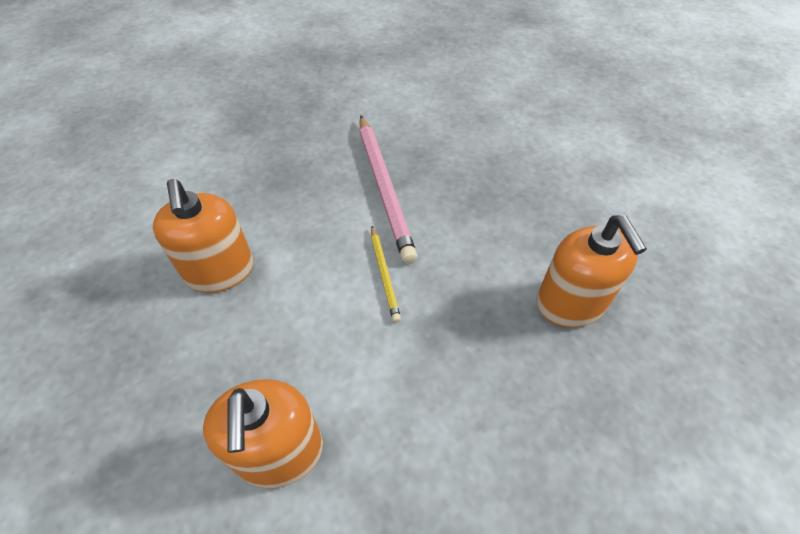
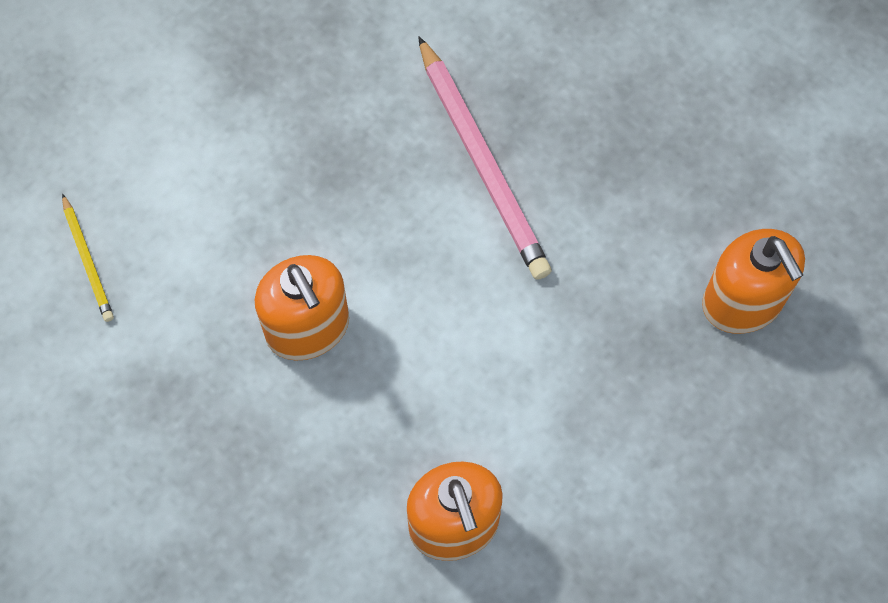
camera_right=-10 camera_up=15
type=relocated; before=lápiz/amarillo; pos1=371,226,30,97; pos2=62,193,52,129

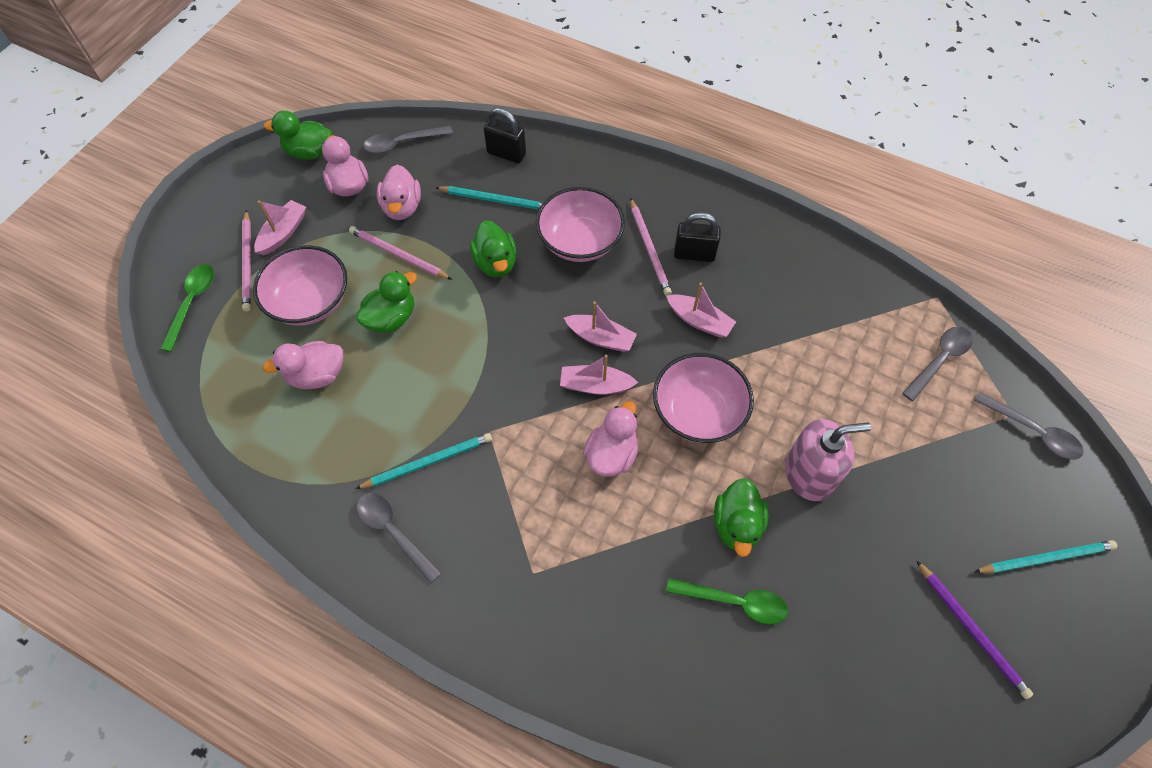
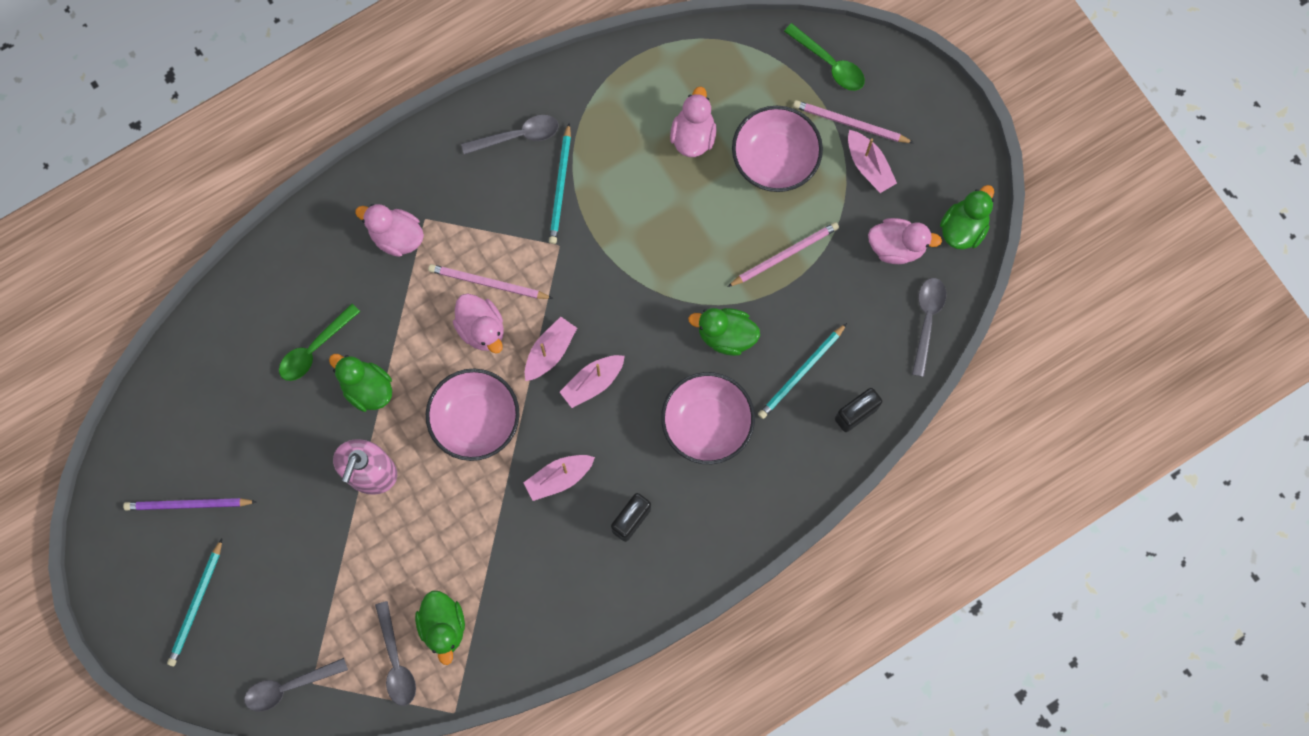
camera_right=120 camera_up=15
type=relocated; before=pato/rosa; pos1=377,165,44,55; pos2=355,204,69,53
type=relocated; before=lápiz/rosa; pos1=630,198,42,98; pos2=428,264,125,35
type=relocated; before=pato/verde; pos1=356,271,61,62; pos2=415,591,50,74

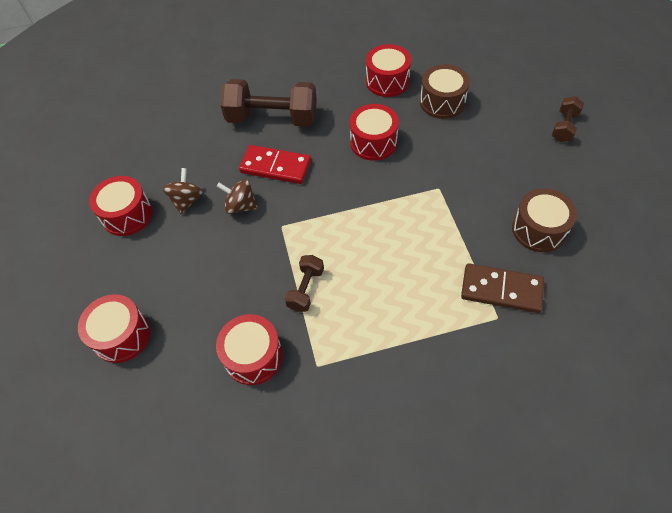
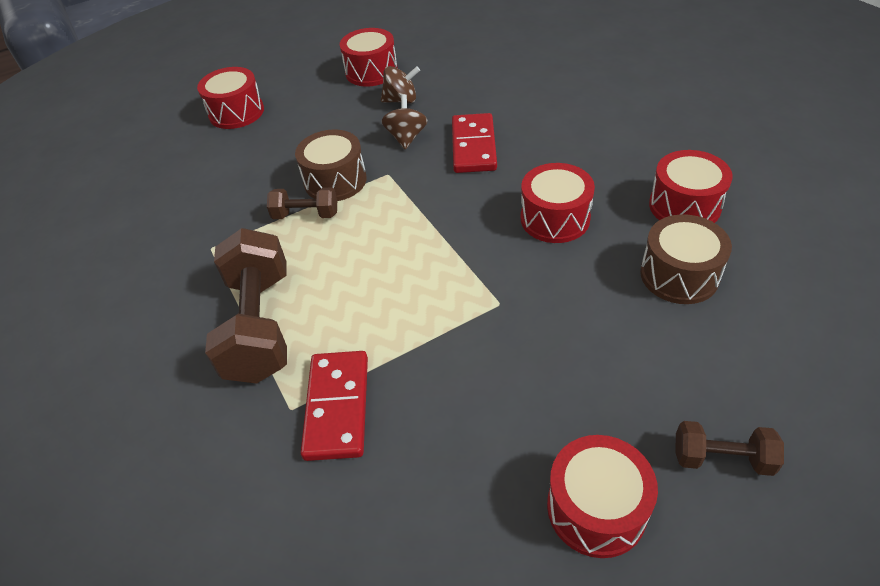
camera_right=75 camera_up=-10
type=relocated; before=mancuerna/marrón; pos1=220,79,97,48; pos2=205,228,82,156
type=relocated; before=tambor/marrón; pos1=512,188,65,64; pos2=295,129,72,72
type=colour; before=ficha de dominó/marrón; after=ficha de dominó/rojo; pos1=461,263,83,50; pos2=301,351,67,110
type=relocated; before=tambor/rojo; pos1=216,314,67,71; pos2=547,435,111,123

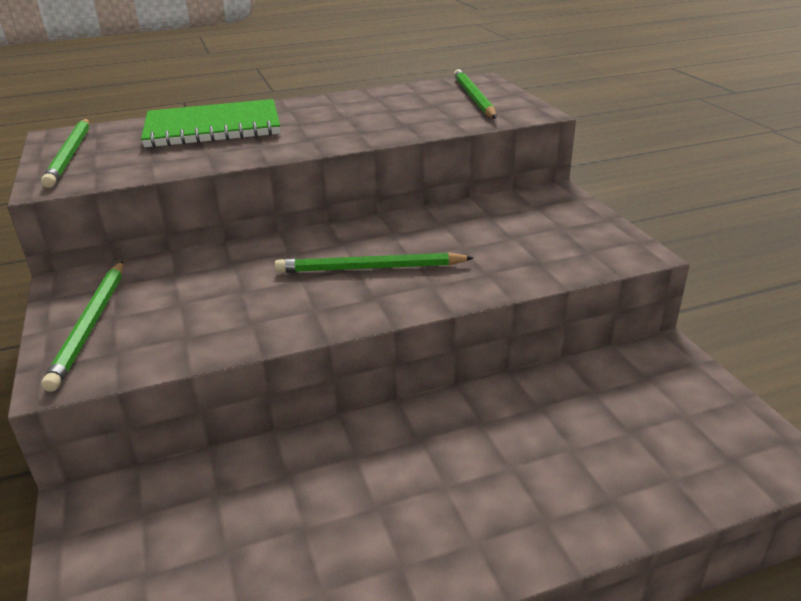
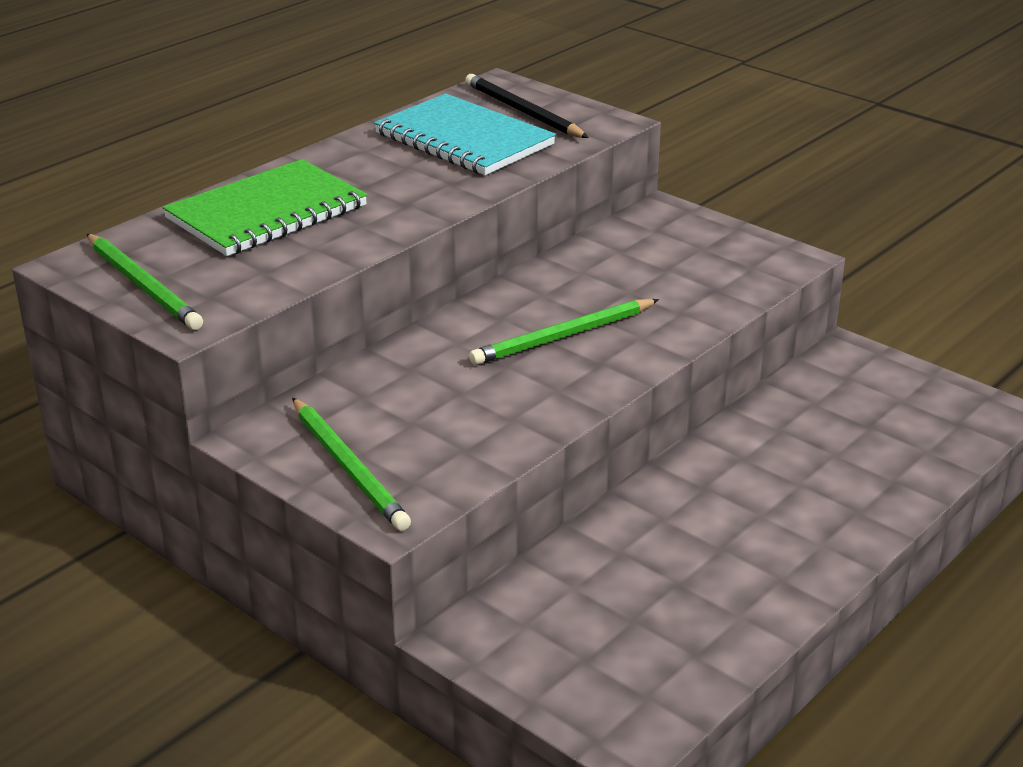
camera_right=-30 camera_up=0
type=colour; before=lápiz/verde; after=lápiz/negro; pos1=454,69,43,50; pos2=465,74,124,64
type=appeared; after=cuaderno/turquesa; pos2=374,93,182,82

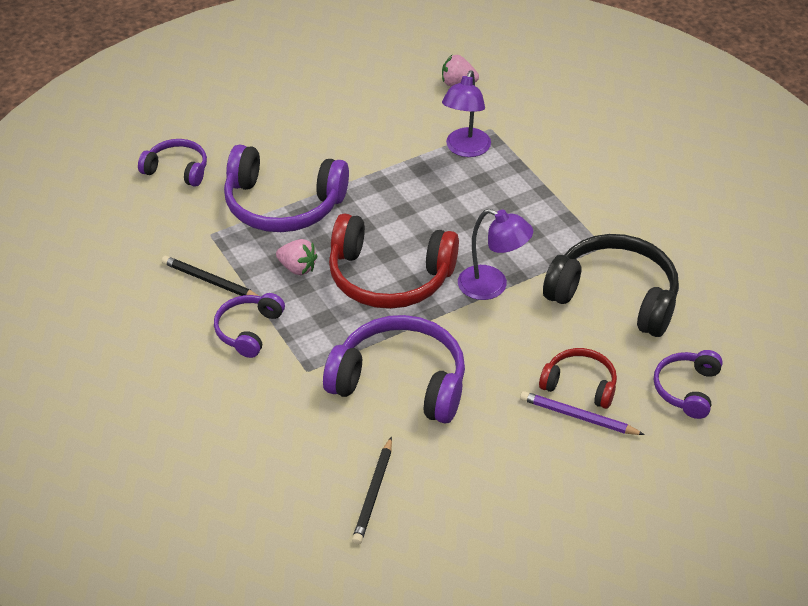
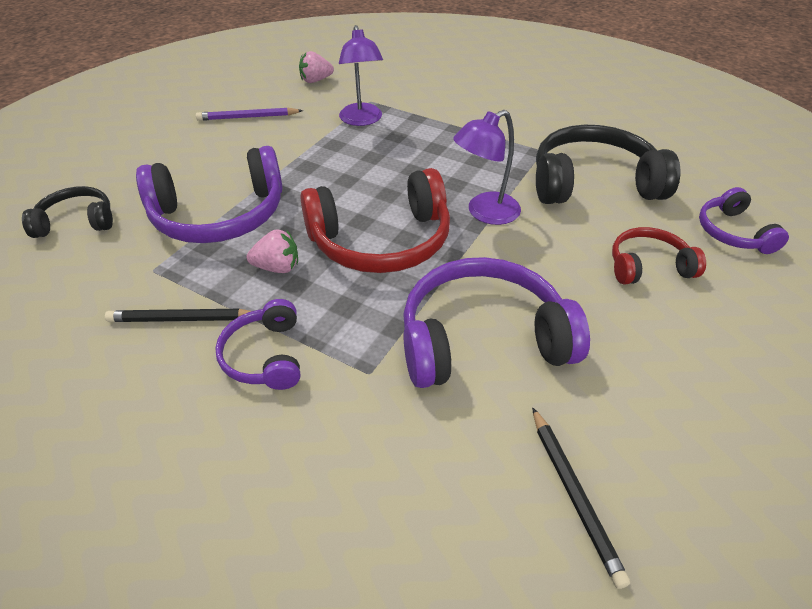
camera_right=-30 camera_up=0
type=colour; before=auriculares/morado; after=auriculares/negro; pos1=138,139,69,48; pos2=22,186,91,52
type=spun; before=lámpara/morado; pos1=458,209,75,91; pos2=453,110,68,115; turn=150
type=relocated; before=lápiz/morado; pos1=520,391,125,44; pos2=196,107,107,14

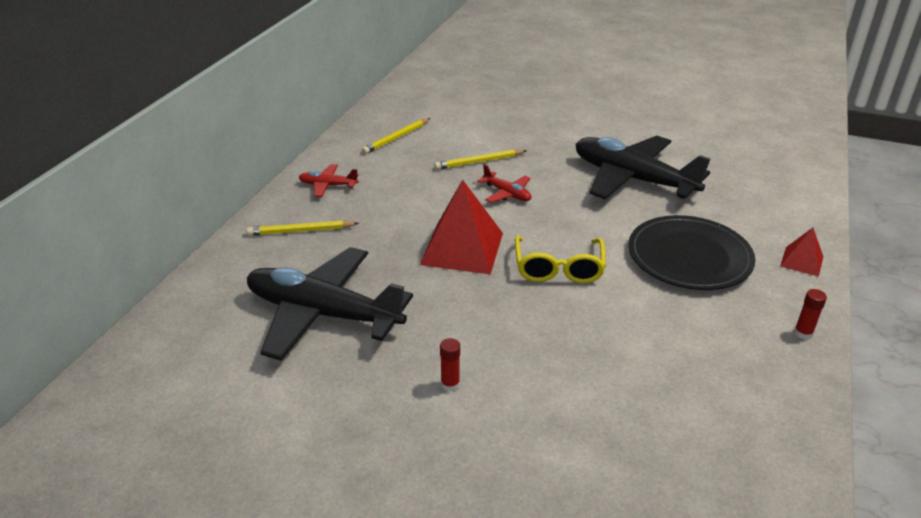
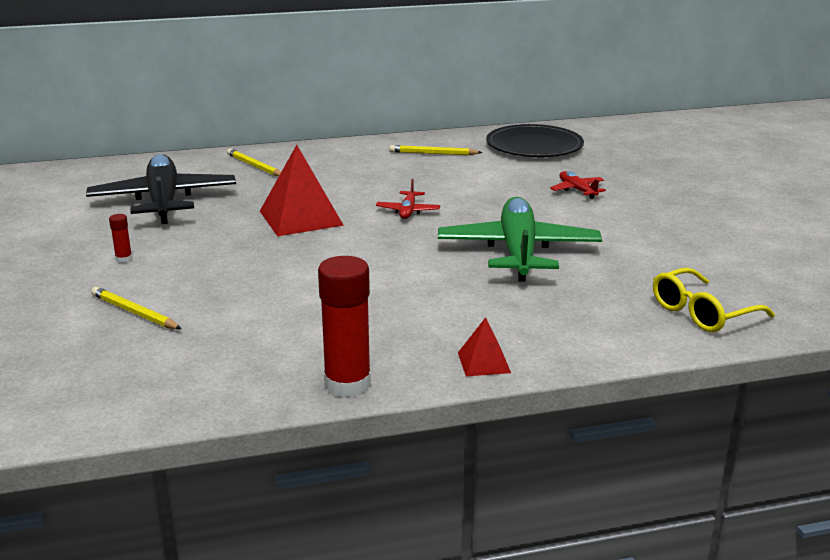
camera_right=55 camera_up=-10
type=colour; before=avión/negro; after=avión/verde; pos1=575,136,135,64; pos2=438,197,164,85
type=relocated; before=lápiz/amarillo; pos1=434,149,93,21; pos2=91,287,91,42
type=relocated; before=avión/rojo; pos1=299,164,60,33; pos2=550,171,56,28
type=relocated; before=plato/negro; pos1=628,215,127,75; pos2=486,124,98,33
type=relocated; before=gafas/amarillo; pos1=515,236,91,47; pos2=653,268,122,64
type=size; before=barra de pegamento/rojo; pos1=794,289,33,51; pos2=318,256,53,142; scale=2.26

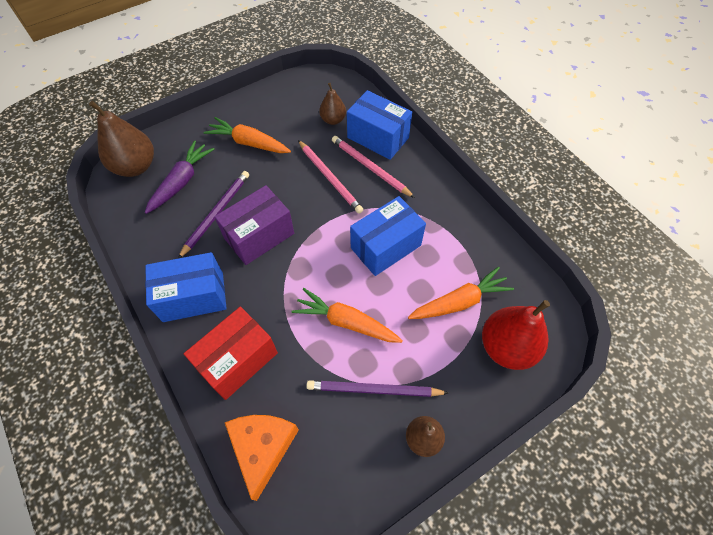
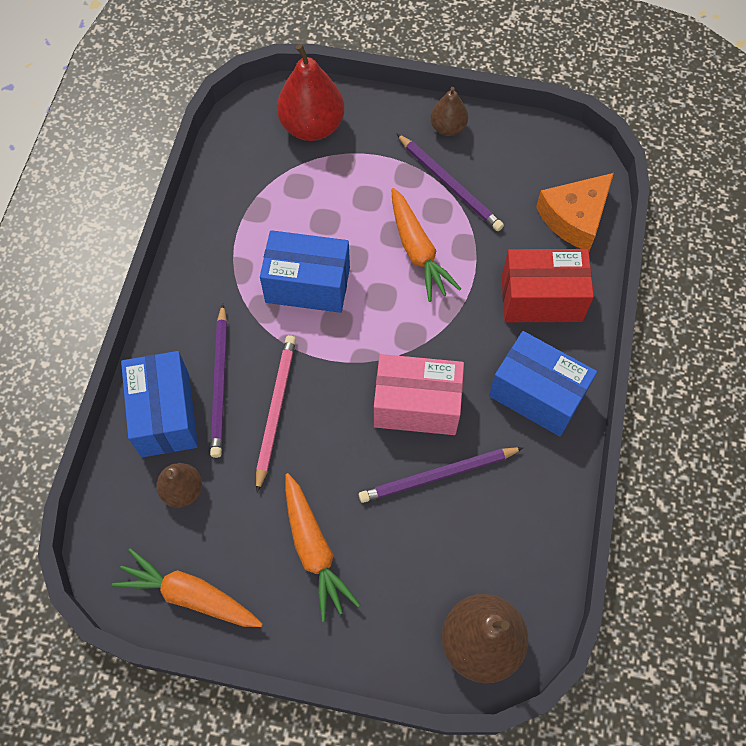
camera_right=-135 camera_up=5
type=colour; before=lápiz/rosa; after=lápiz/morado; pos1=332,136,83,62; pos2=210,304,17,154
type=missing; before=zanahoria/morado; pos1=145,141,69,73
type=colour; before=caja/morado; after=caja/rosa; pos1=214,185,80,80; pos2=374,354,90,81
type=relocated; before=zanahoria/naranja; pos1=408,267,106,52; pos2=112,548,151,79

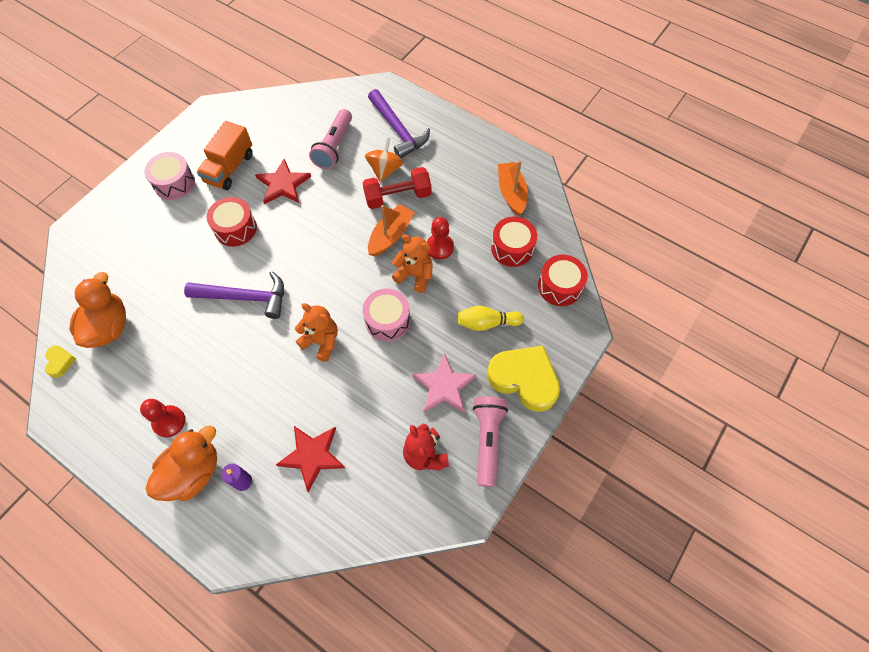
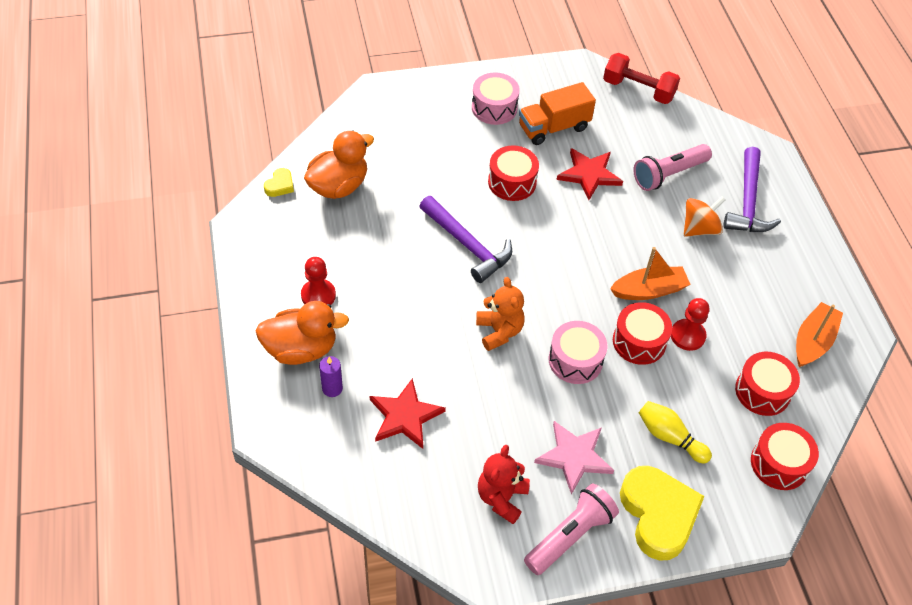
camera_right=40 camera_up=-10
type=relocated; before=mancuerna/rojo; pos1=362,167,69,42; pos2=603,53,77,51
type=exchanged; before=osito/naranja; after=tambor/rojo; pos1=392,234,41,59; pos2=613,302,59,63

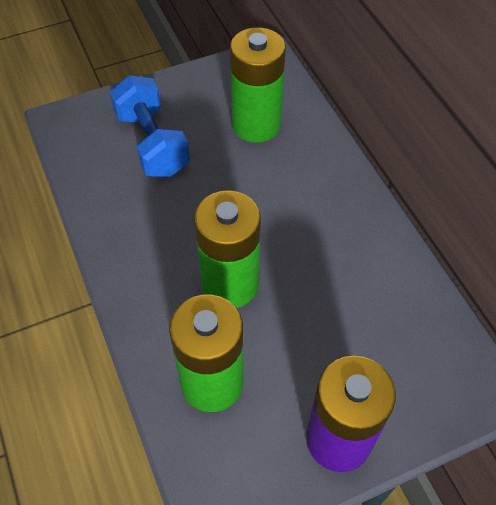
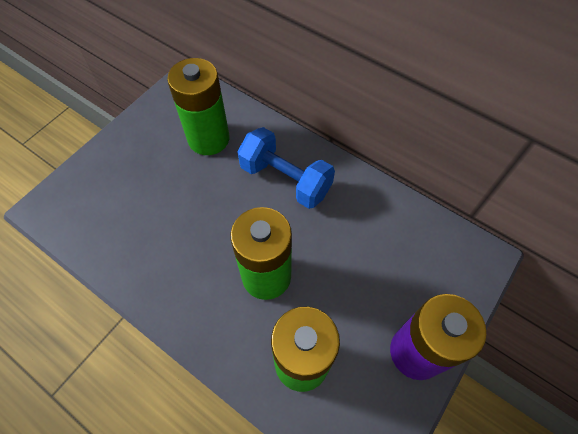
camera_right=-30 camera_up=5
type=relocated; before=mancuerna/azul; pos1=110,75,80,102; pos2=237,127,98,82

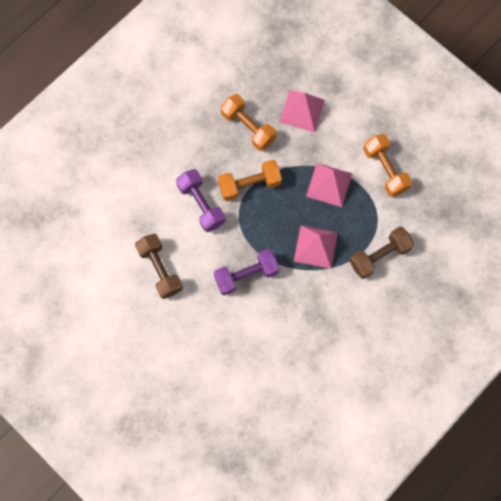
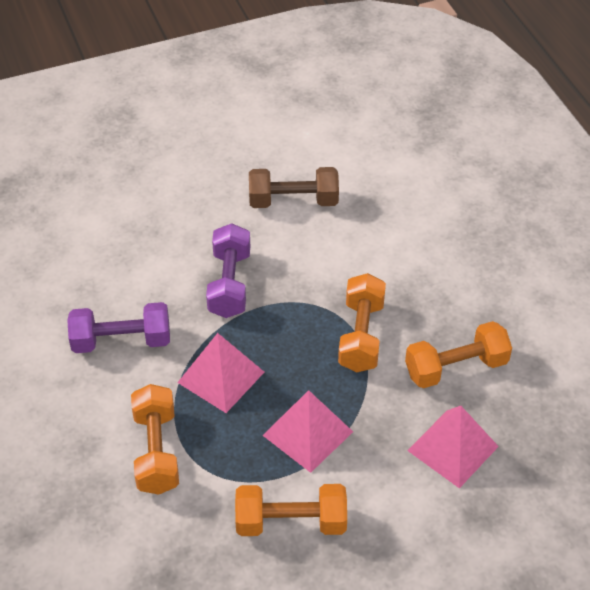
camera_right=115 camera_up=-25
type=relocated; before=mancuerna/morado; pos1=176,169,49,63; pos2=67,302,103,51
type=colour; before=mancuerna/marrón; after=mancuerna/naranja; pos1=350,227,64,52; pos2=131,384,48,111

